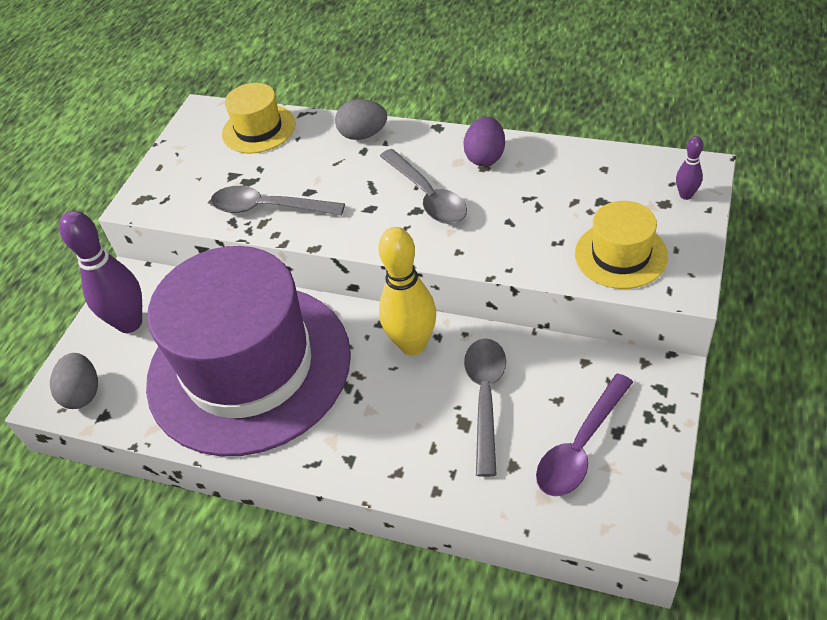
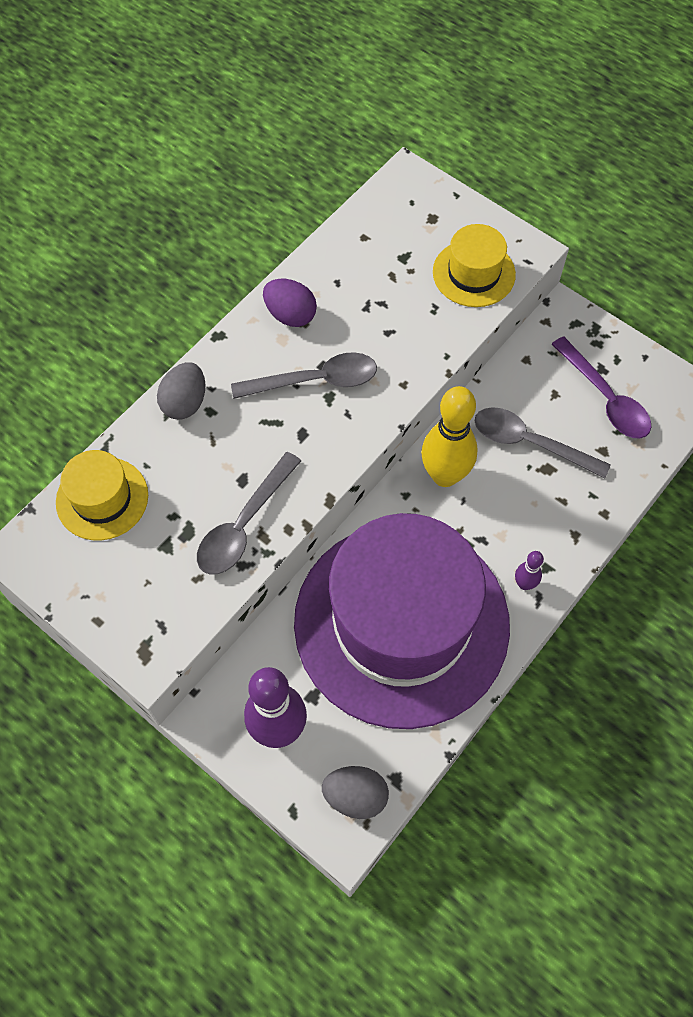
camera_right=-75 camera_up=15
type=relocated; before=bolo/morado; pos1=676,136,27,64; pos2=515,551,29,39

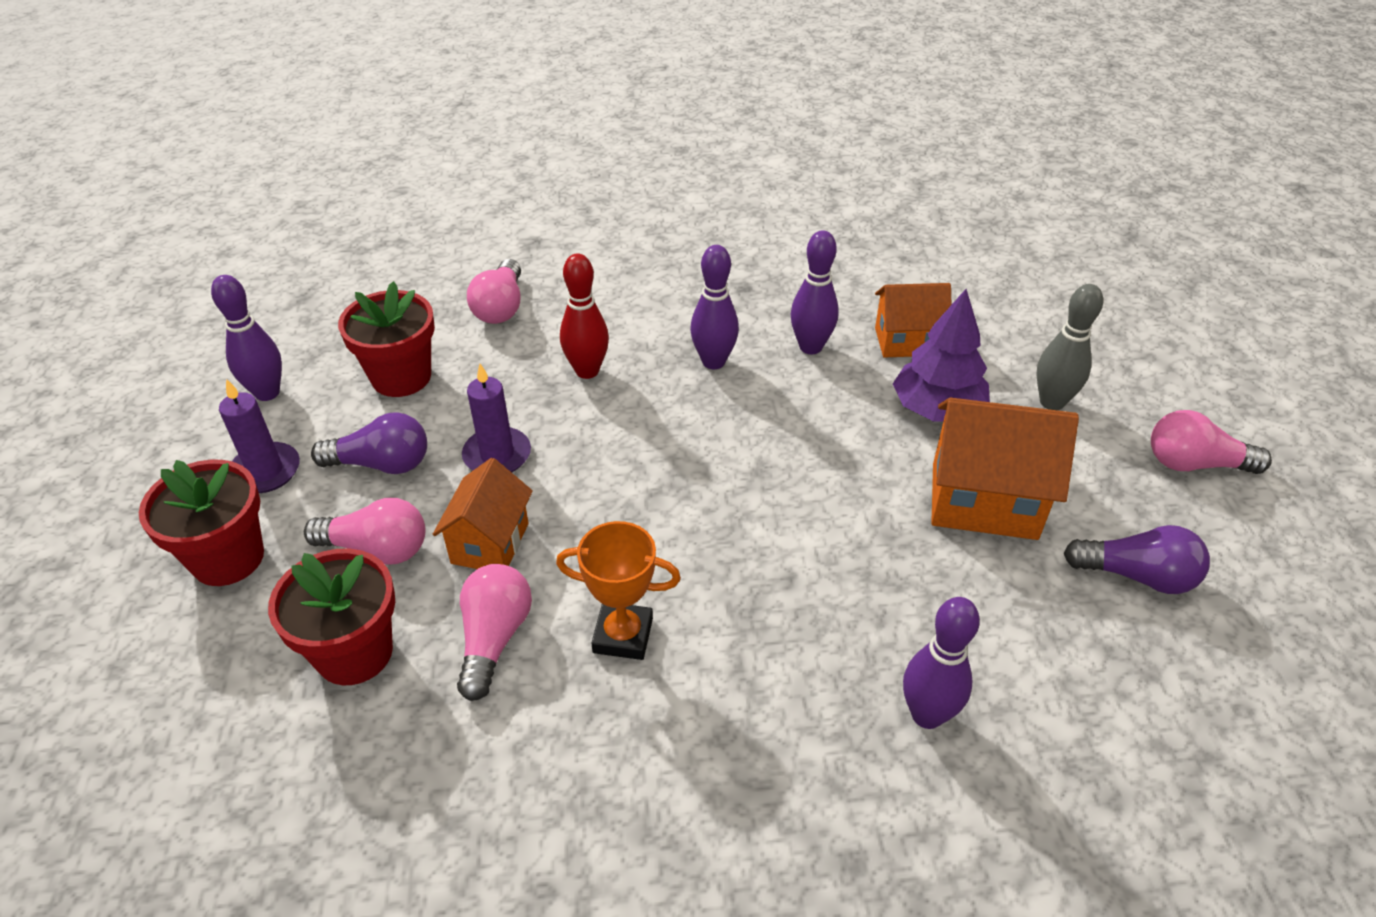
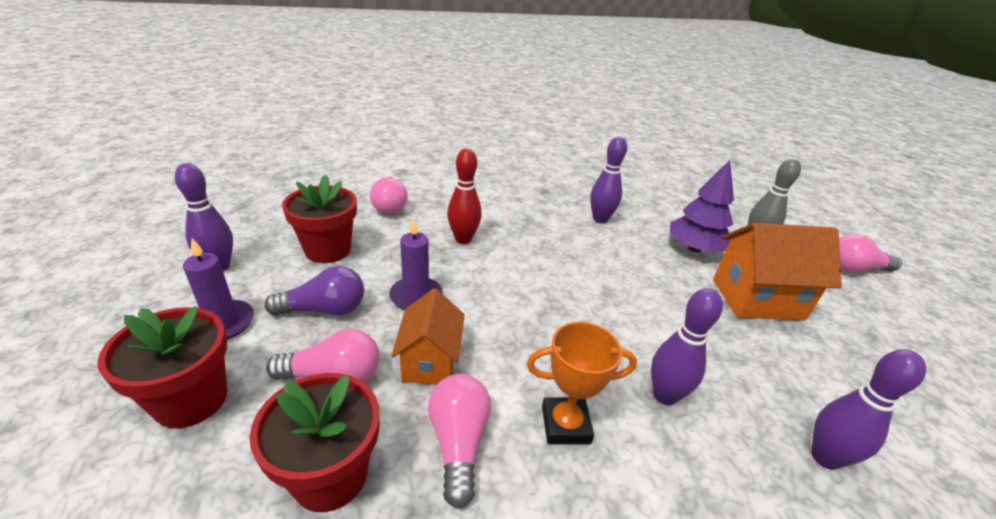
camera_right=-15 camera_up=-10
type=relocated; before=bolo/morado; pos1=690,245,49,124; pos2=651,288,72,117
type=missing; before=casa/naranja; pos1=875,283,76,74
type=missing; before=bombilla/morado; pos1=1064,525,146,69

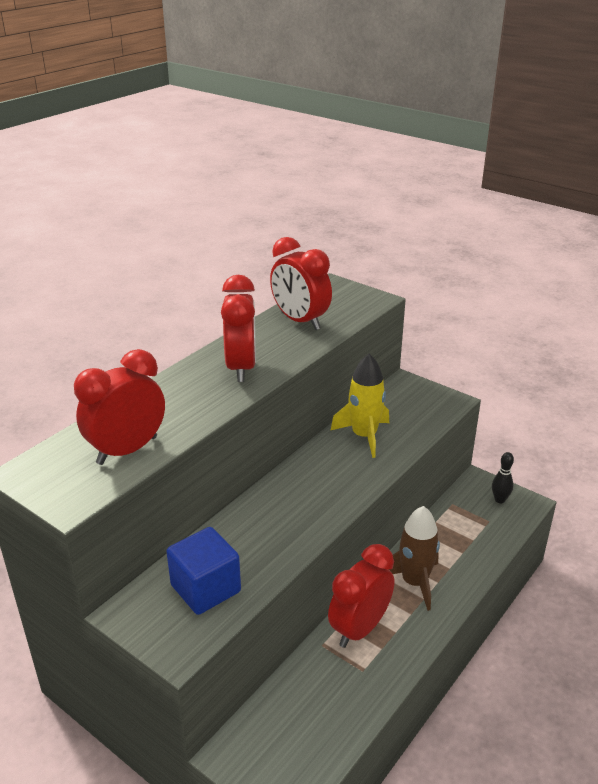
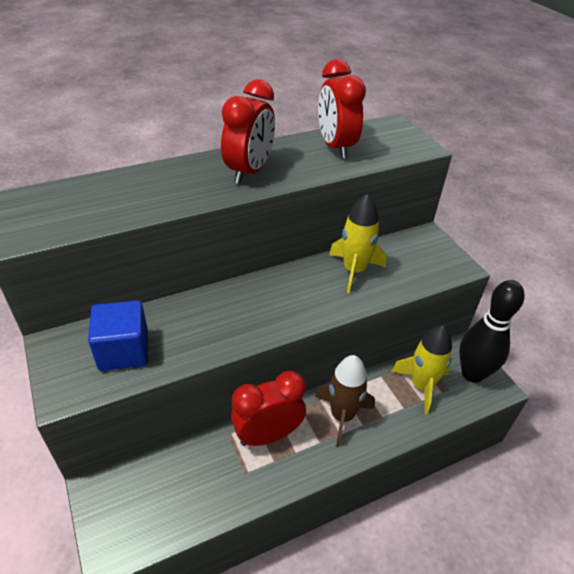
camera_right=25 camera_up=10
type=missing; before=despertador/rojo; pos1=74,349,91,116
type=size; before=bolo/negro; pos1=492,452,22,51; pos2=459,280,66,103; scale=2.15
type=appeared; after=cohete/amarillo; pos2=391,325,61,89

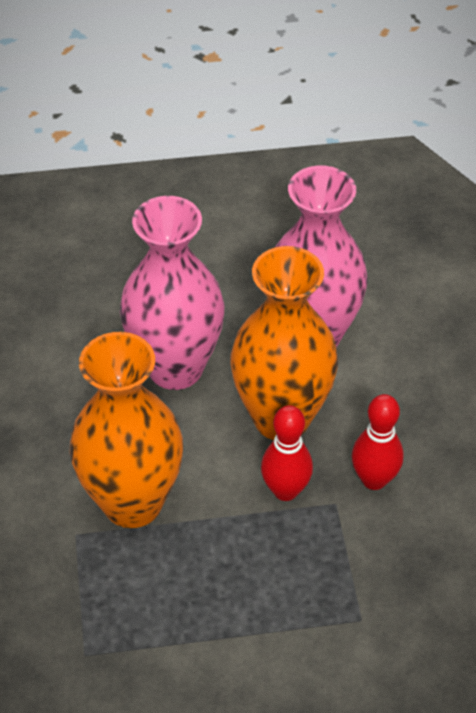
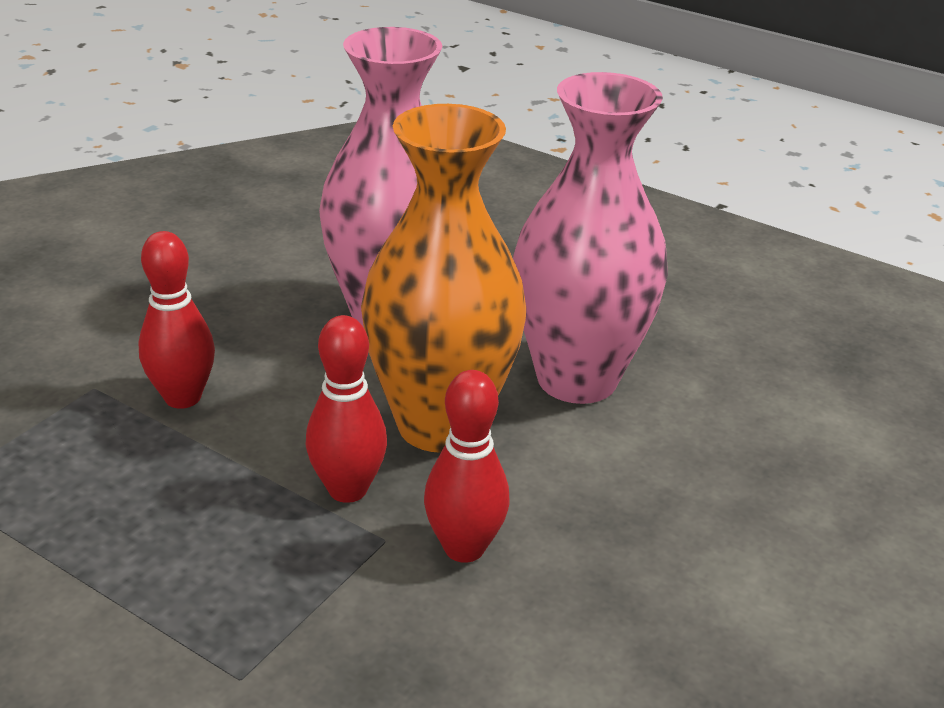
camera_right=40 camera_up=-15
type=exchanged; before=florero/naranja; after=bolo/rojo; pos1=69,332,114,196; pos2=139,231,76,178

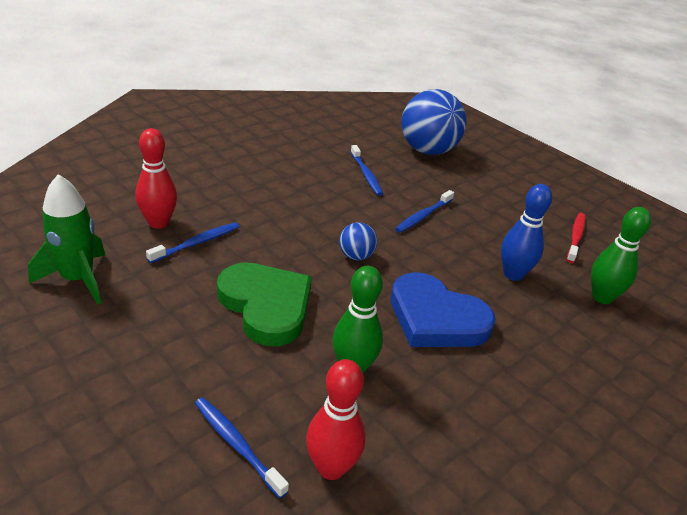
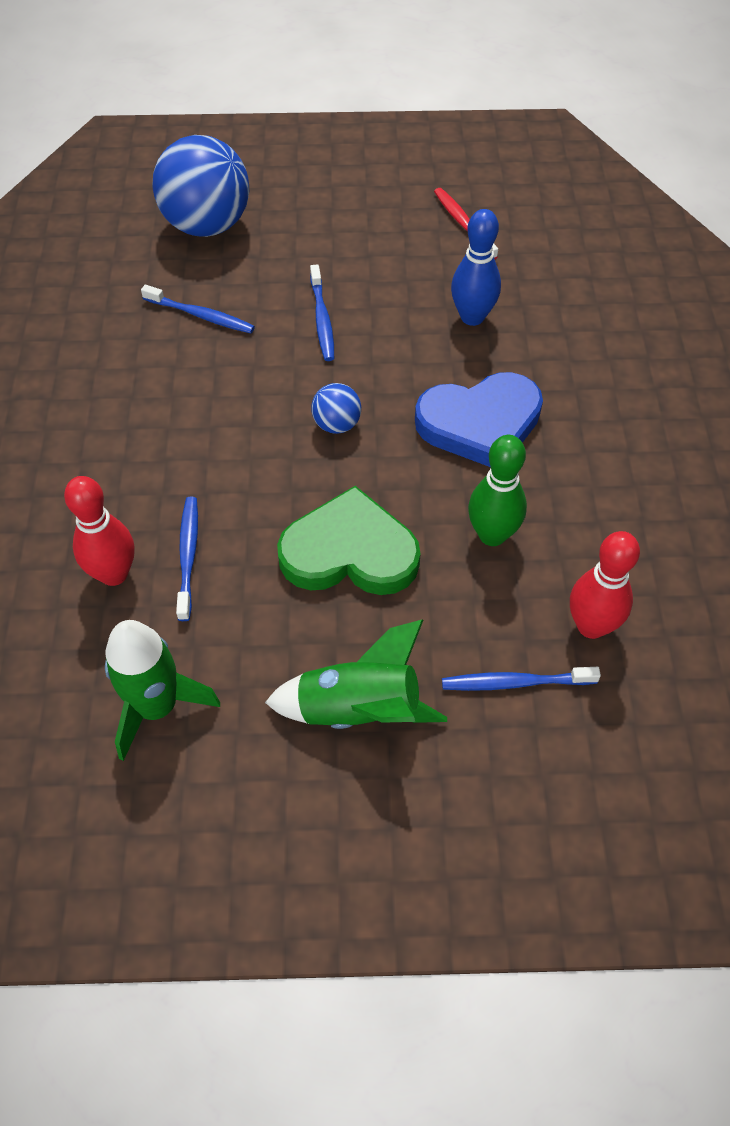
camera_right=-45 camera_up=20
type=missing; before=bolo/verde; pos1=591,207,60,97
type=appeared; after=cohete/verde; pos2=265,620,182,109

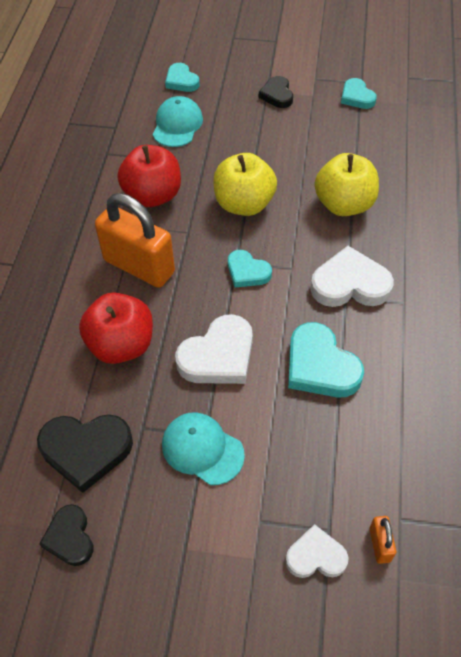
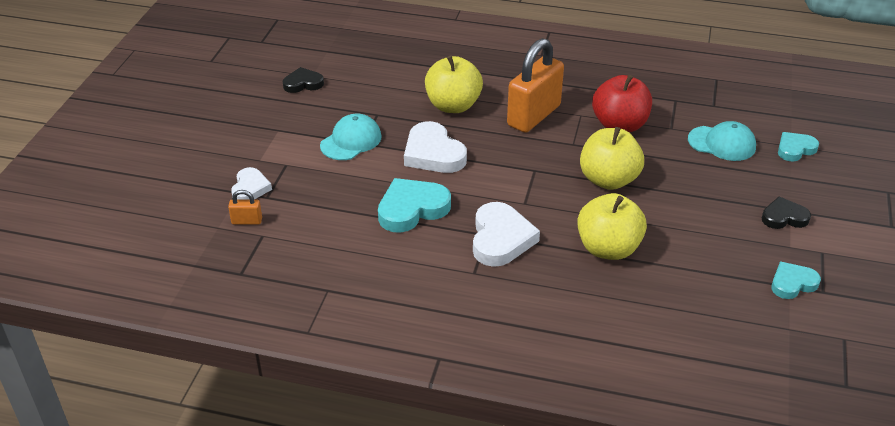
camera_right=95 camera_up=-15
type=missing; before=corazón/turquesa; pos1=228,250,44,37
type=colour; before=manzana/rojo; after=manzana/amarillo; pos1=79,292,74,72; pos2=425,56,58,57
type=missing; before=corazón/negro; pos1=37,414,96,79

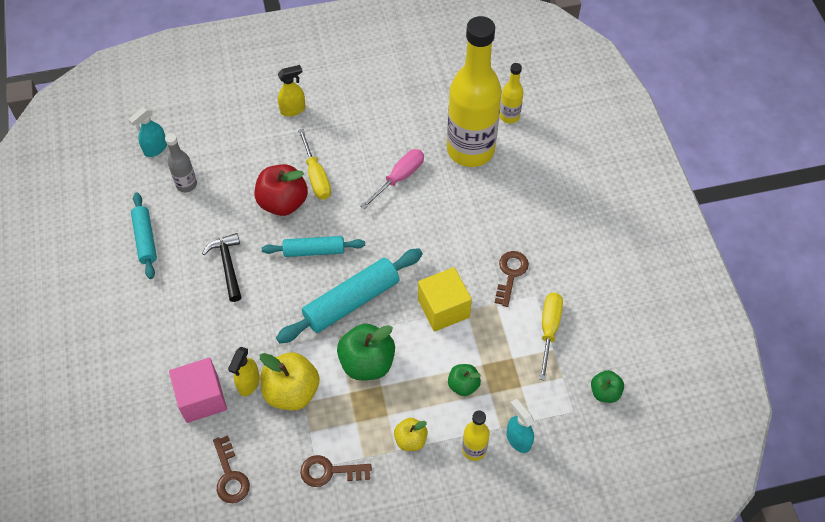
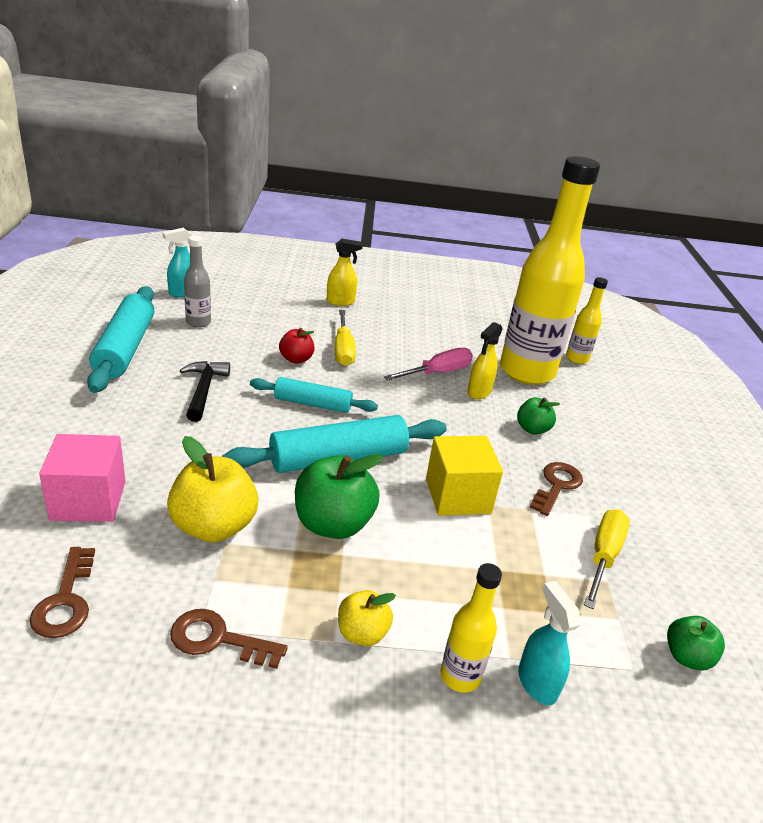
camera_right=10 camera_up=-25
type=size; before=manzana/rojo; pos1=254,164,54,52; pos2=279,328,36,35; scale=0.56
type=size; before=rodillo/turquesa; pos1=131,193,26,86; pos2=87,286,67,107; scale=1.61
type=relocated; before=pulverizador/amarillo; pos1=228,347,32,49; pos2=467,322,36,77
type=relocated; before=manzana/verde; pos1=448,364,33,32; pos2=517,397,43,38

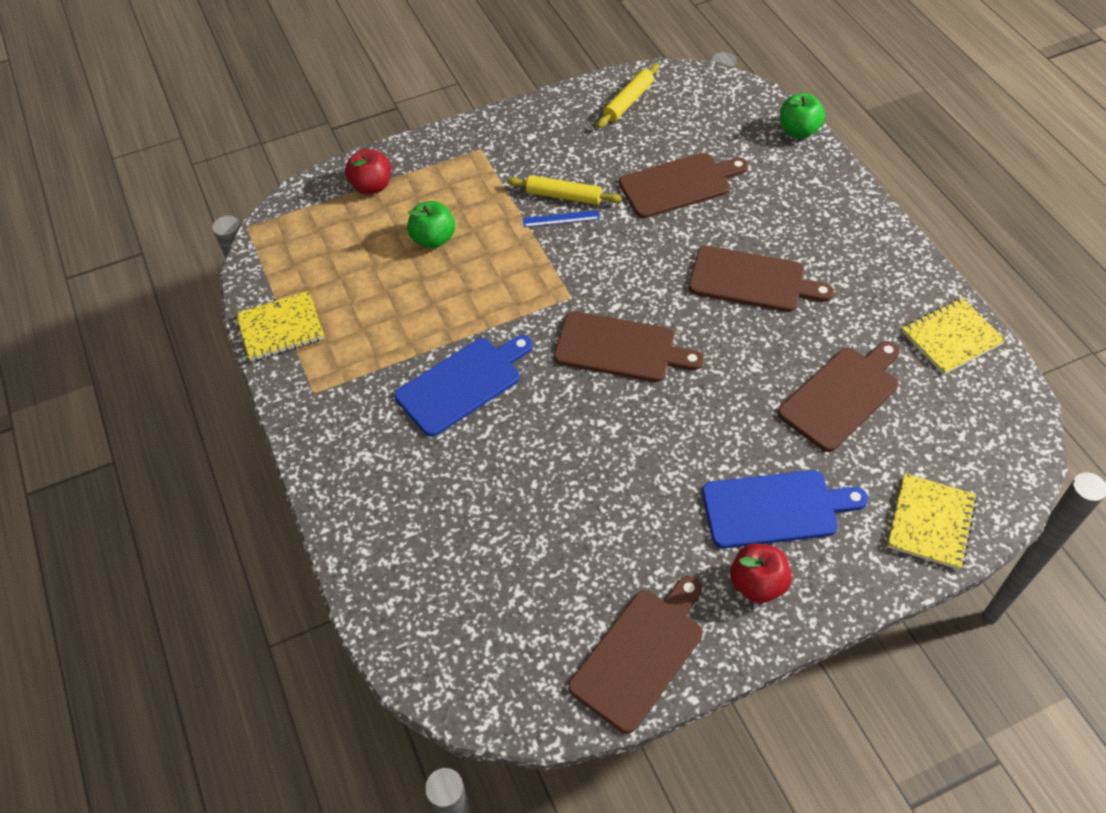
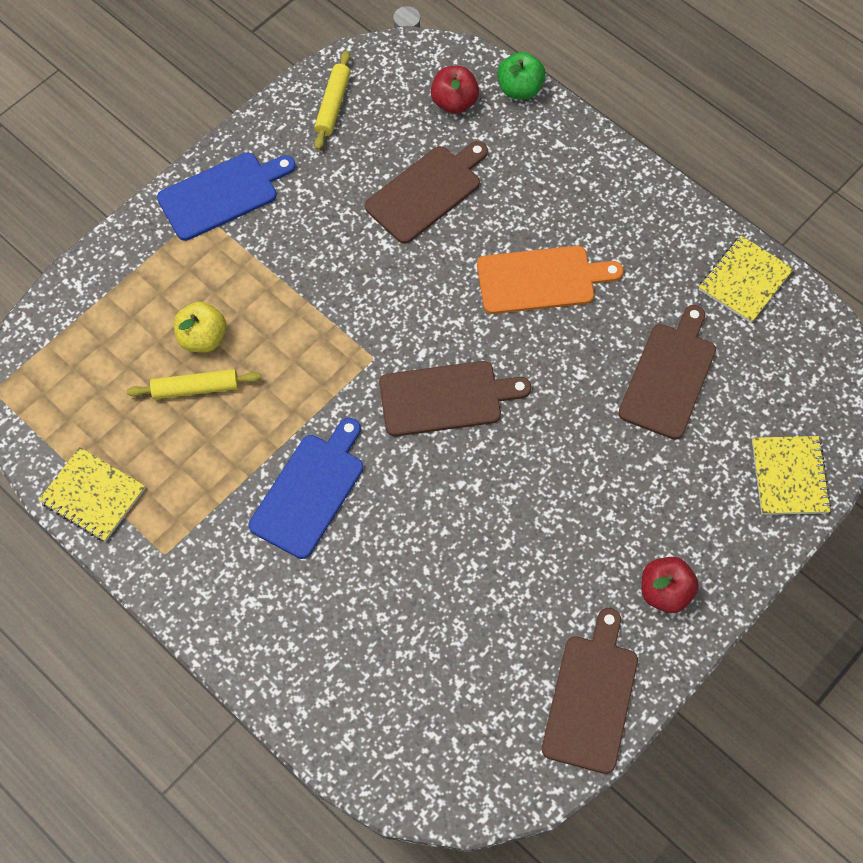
camera_right=-25 camera_up=10
type=relocated; before=manzana/rojo; pos1=345,149,46,46; pos2=431,66,48,48
type=relocated; before=rodillo/amarillo; pos1=507,175,115,30; pos2=127,369,134,30
type=colour; before=manzana/verde; after=manzana/amarillo; pos1=407,201,48,47; pos2=174,302,52,51
type=missing; before=regla/azul; pos1=523,210,76,17
type=colour; before=tabla de cortar/marrón; after=tabla de cortar/naranja; pos1=689,245,145,67; pos2=477,246,146,68
type=spun; before=cuaderno/amarillo; pos1=236,291,88,70; pos2=39,447,106,95; turn=75
type=relocated; before=tabla de cortar/azul; pos1=702,470,166,79; pos2=157,153,139,88

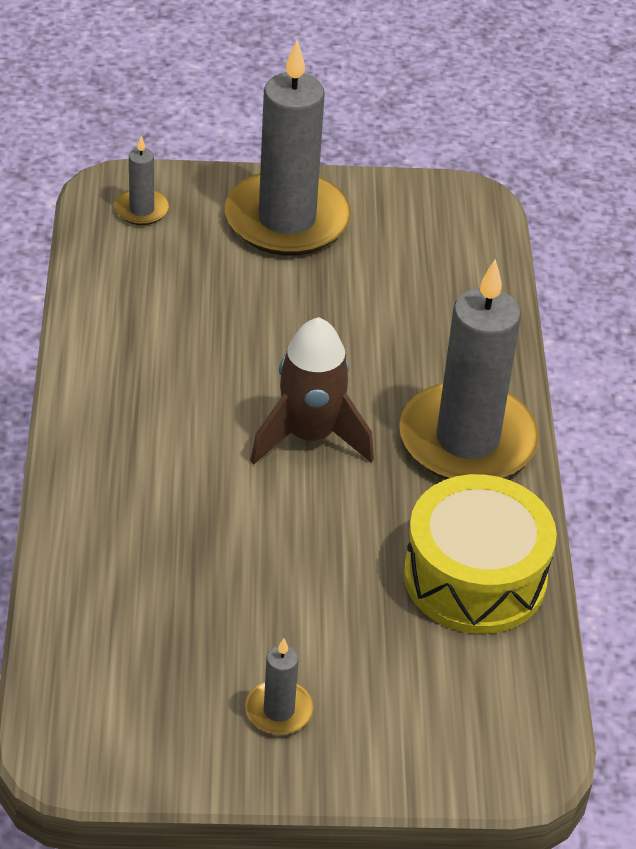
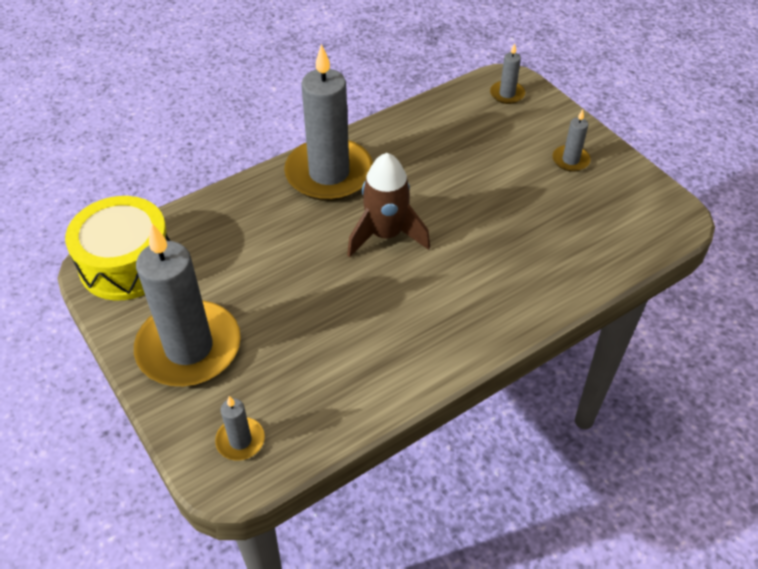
camera_right=-120 camera_up=5
type=relocated; before=tambor/amarillo; pos1=404,474,153,160; pos2=65,196,105,104
type=appeared; after=vela/gris; pos2=490,43,35,61

